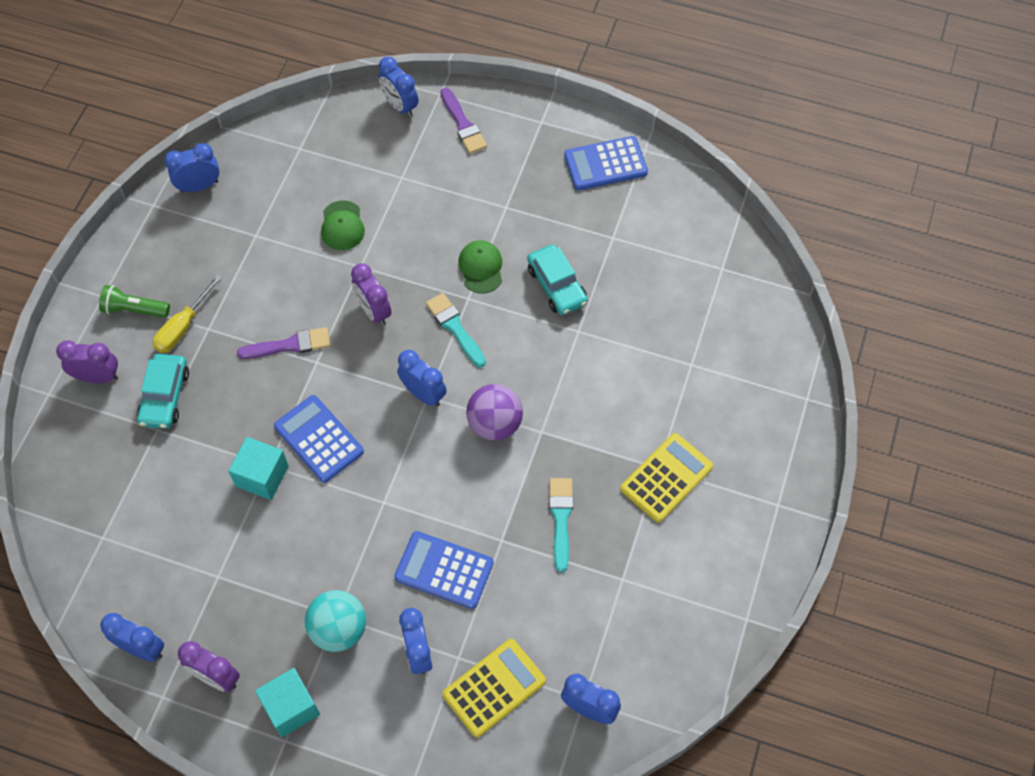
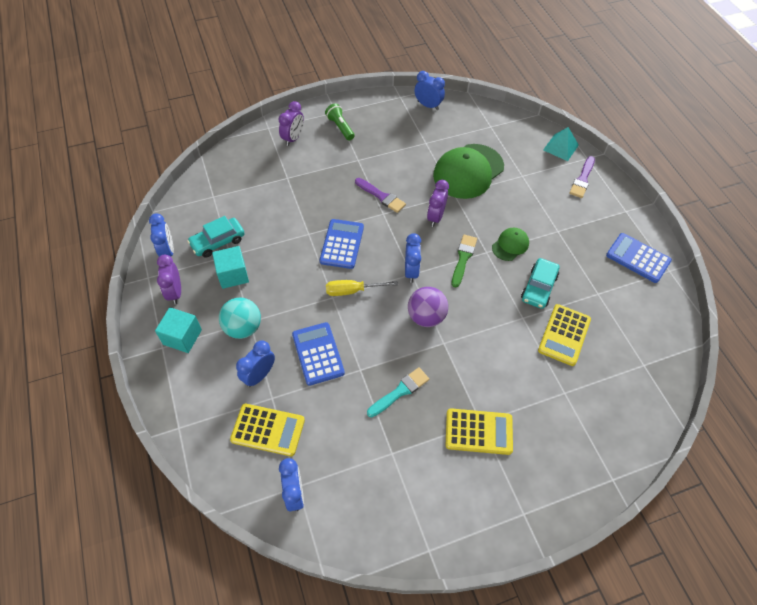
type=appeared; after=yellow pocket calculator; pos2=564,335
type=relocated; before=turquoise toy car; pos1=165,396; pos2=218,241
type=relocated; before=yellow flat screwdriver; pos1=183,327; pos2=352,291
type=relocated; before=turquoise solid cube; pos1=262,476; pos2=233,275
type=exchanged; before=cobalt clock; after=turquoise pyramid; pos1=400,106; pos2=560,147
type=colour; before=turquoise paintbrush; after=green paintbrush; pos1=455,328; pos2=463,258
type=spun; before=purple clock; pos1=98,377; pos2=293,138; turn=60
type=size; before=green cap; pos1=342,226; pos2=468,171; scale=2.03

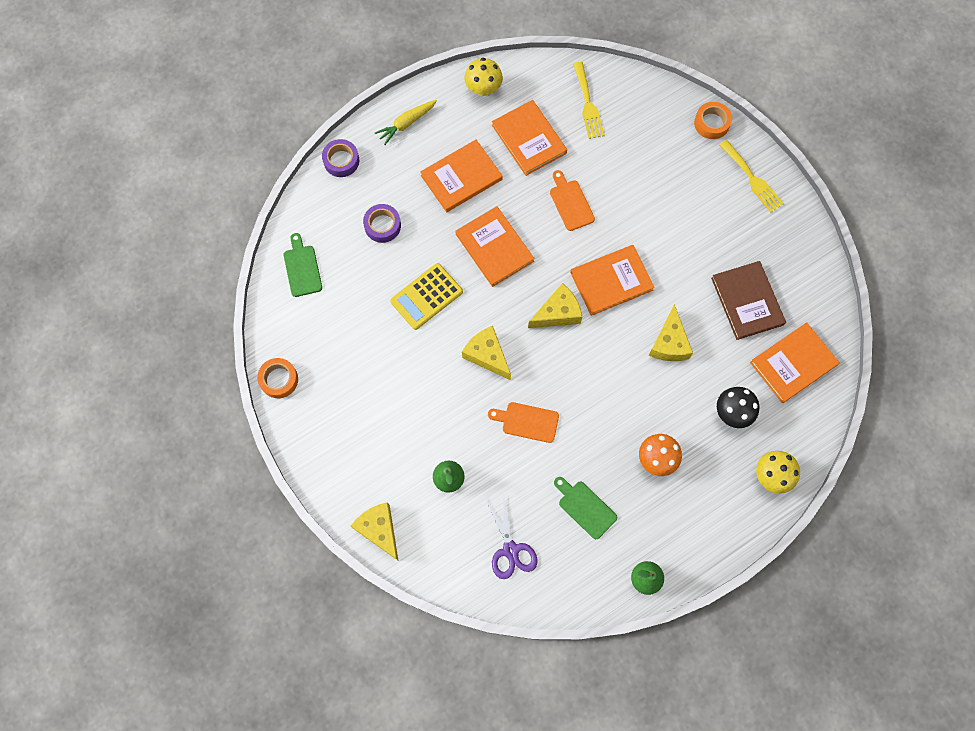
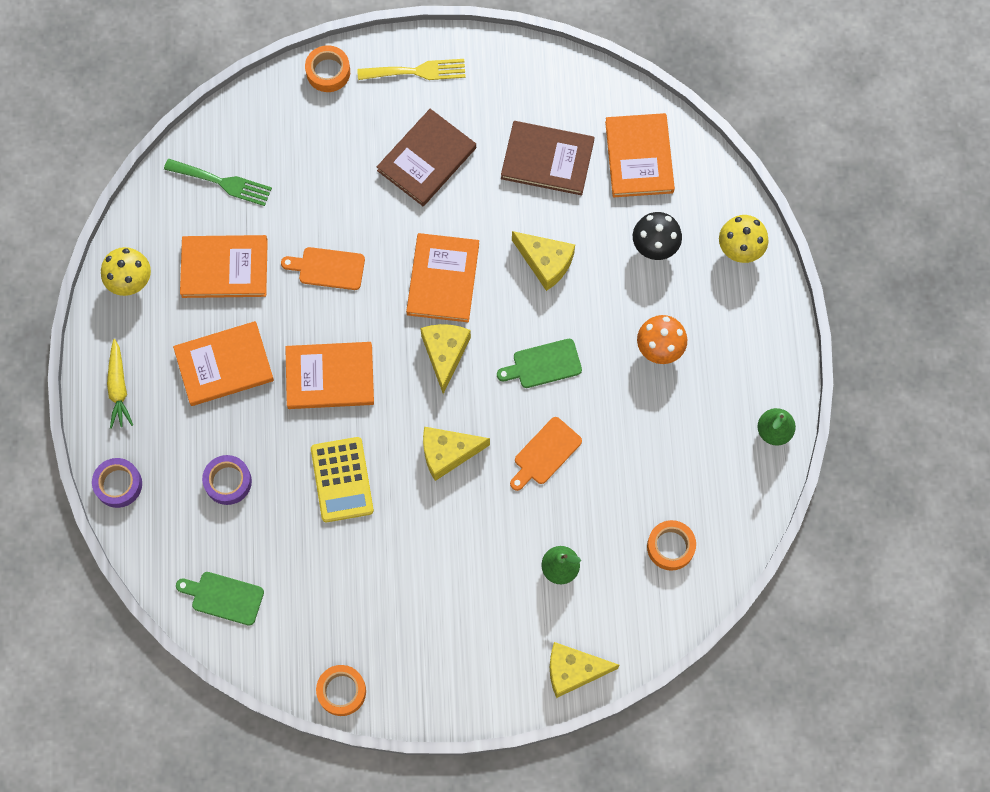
type=appeared; after=dark brown book; pos2=427,159
type=relocated; before=green cutting board; pos1=585,507; pos2=543,364
type=exchanged; before=purple scissors; after=orange sticky tape; pos1=510,550; pos2=670,547
type=colour; before=yellow fork; after=green fork; pos1=588,104; pos2=223,182
type=spun; before=orange book; pos1=461,177; pos2=224,365; turn=75

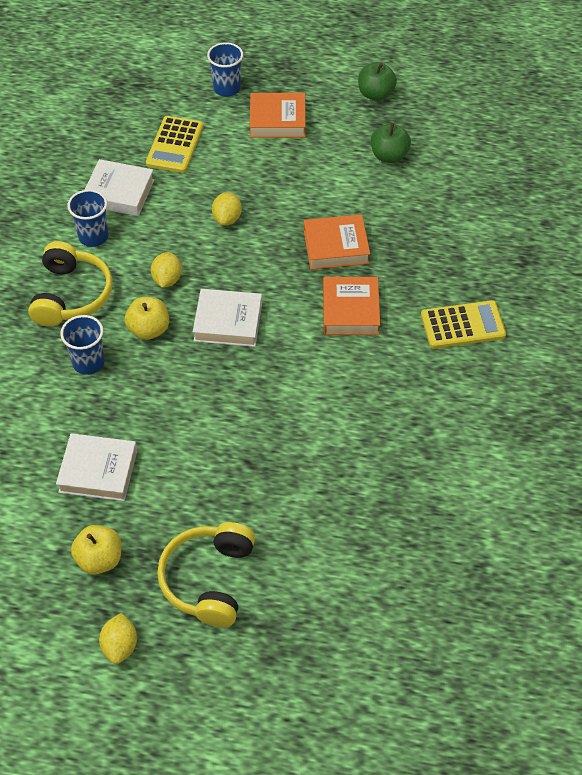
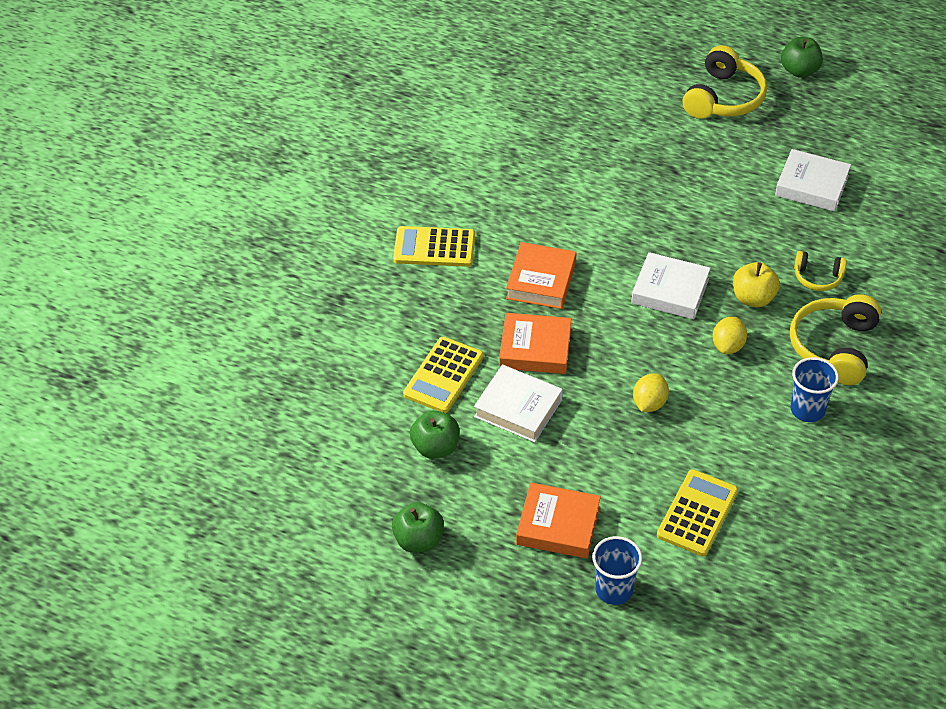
type=missing; before=yellow apple fruit; pos1=99,559
type=appeared; after=yellow pocket calculator; pos2=443,375
type=relocated; before=white book; pos1=119,192; pos2=518,408
type=exchanged; before=cobalt beaker; after=yellow headphones; pos1=88,362; pos2=817,277
type=exchanged; before=yellow lemon; after=green apple fruit; pos1=120,646; pos2=799,70

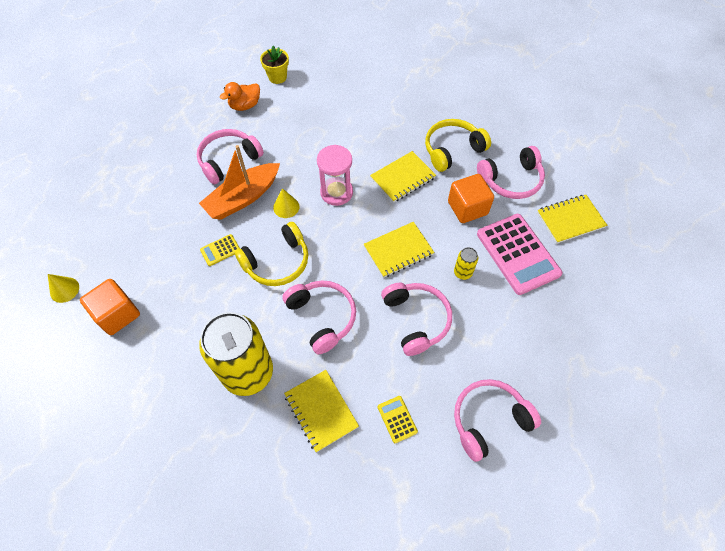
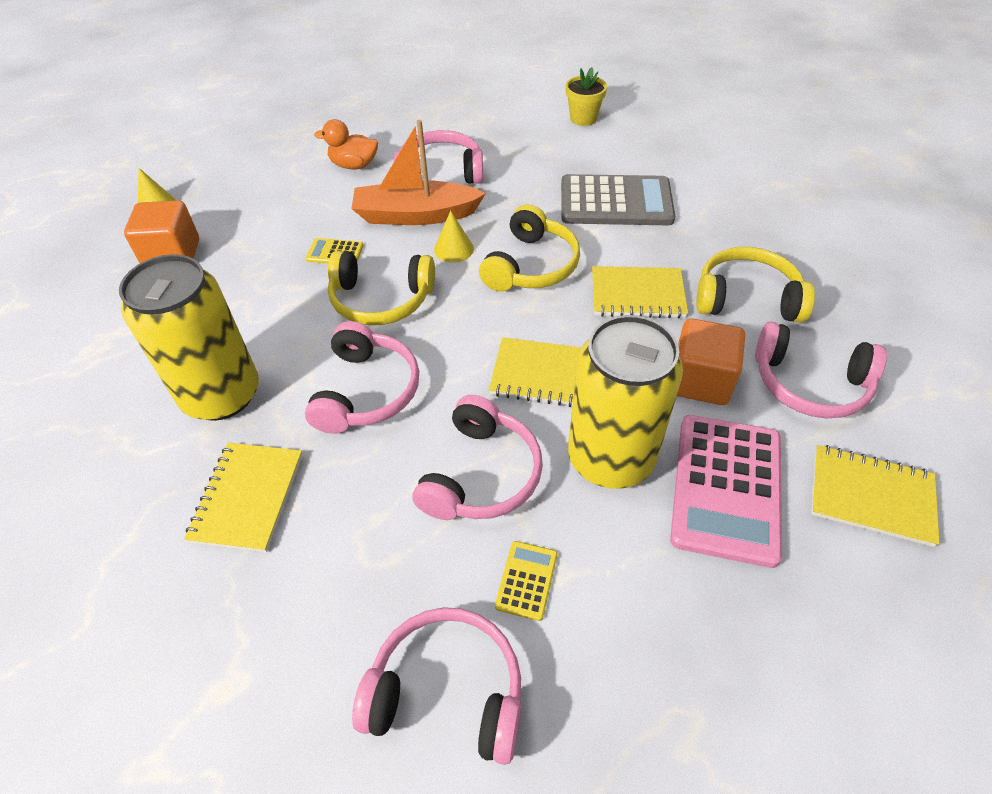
type=appeared; after=grey pocket calculator; pos2=616,202
type=relocated; before=orange duck; pos1=245,105; pos2=354,165
type=relocated; before=yellow pocket calculator; pos1=397,419; pos2=526,580
type=exchanged; before=pink hourglass; after=yellow headphones; pos1=336,192; pos2=531,265
type=size; before=yellow soda can; pos1=462,272; pos2=610,458; scale=2.49

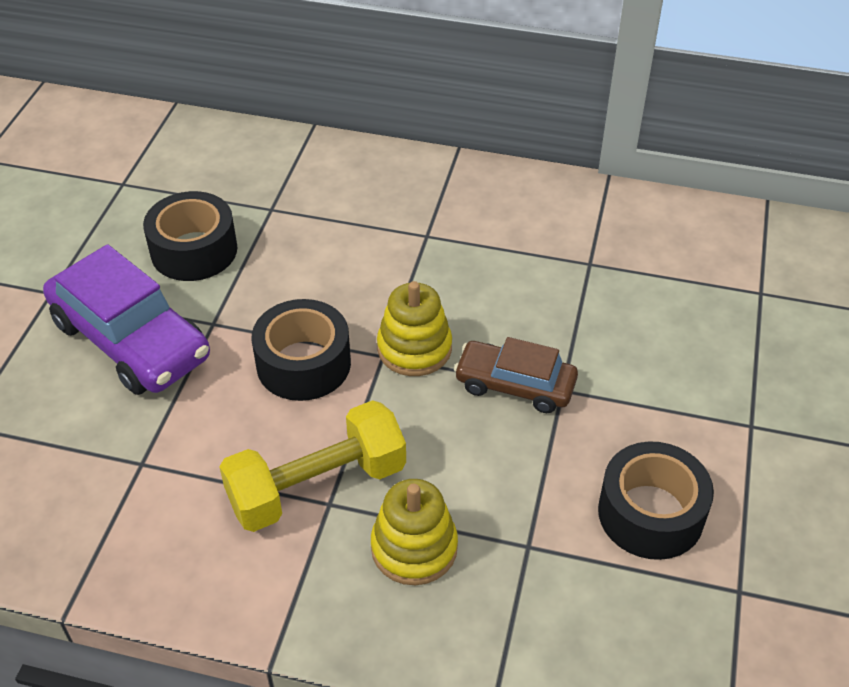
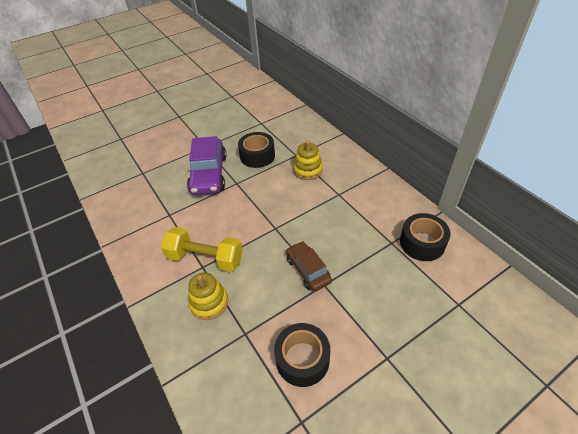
type=relocated; before=black sticky tape; pos1=303,364; pos2=422,243
type=relocated; before=yellow stacking rings; pos1=414,348; pos2=308,170

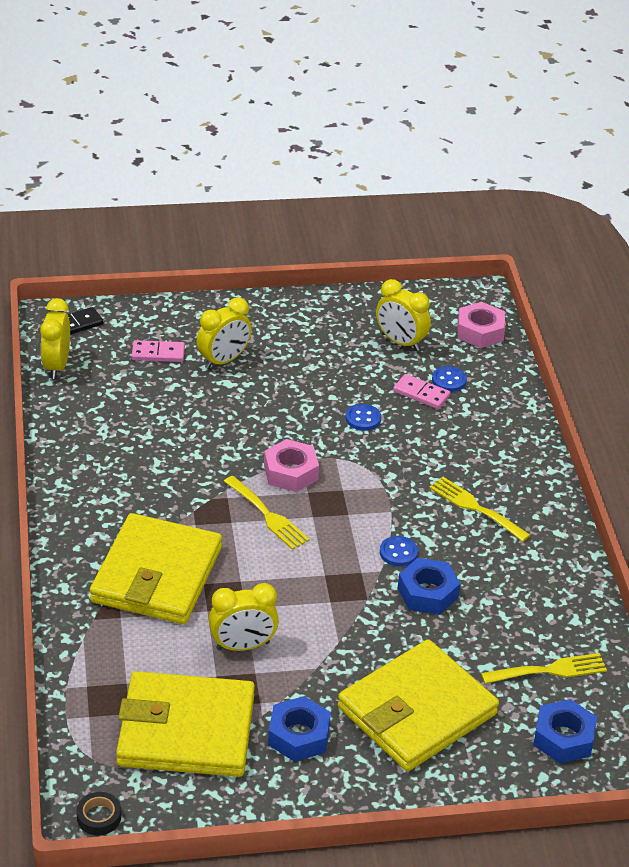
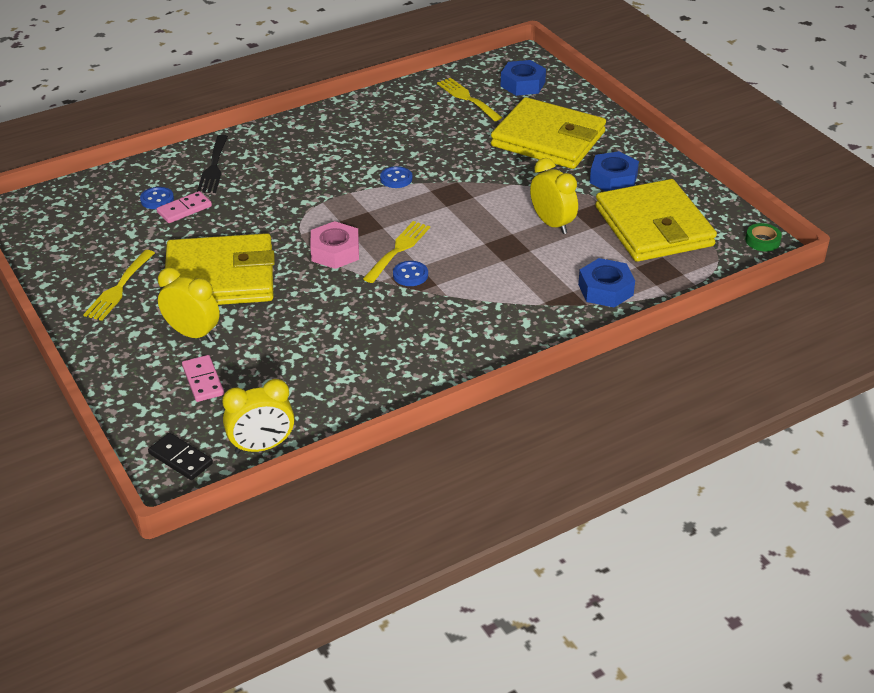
type=missing; before=yellow clock; pos1=400,342
type=missing; before=pink nut; pos1=480,331
type=appeared; after=black fork; pos2=213,167
type=relocated; before=yellow wallet; pos1=156,575; pos2=220,277
type=relocated; before=cobalt shirt button; pos1=363,419; pos2=410,275
type=relocated; before=cobalt nut; pos1=428,593; pos2=605,290
type=relocated; before=yellow fork; pos1=475,508; pos2=119,288
type=colour; before=black sticky tape; after=green sticky tape; pos1=99,817; pos2=762,241
type=spun; before=pink domino tile; pos1=421,394; pos2=184,209; turn=45

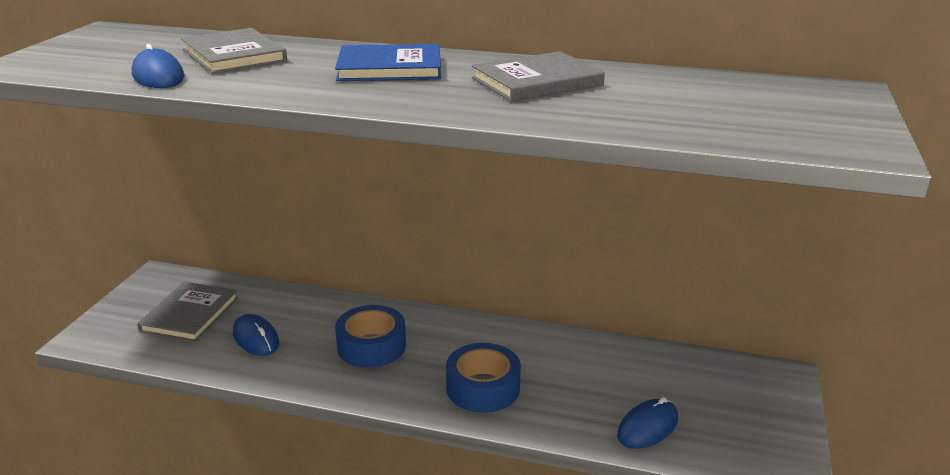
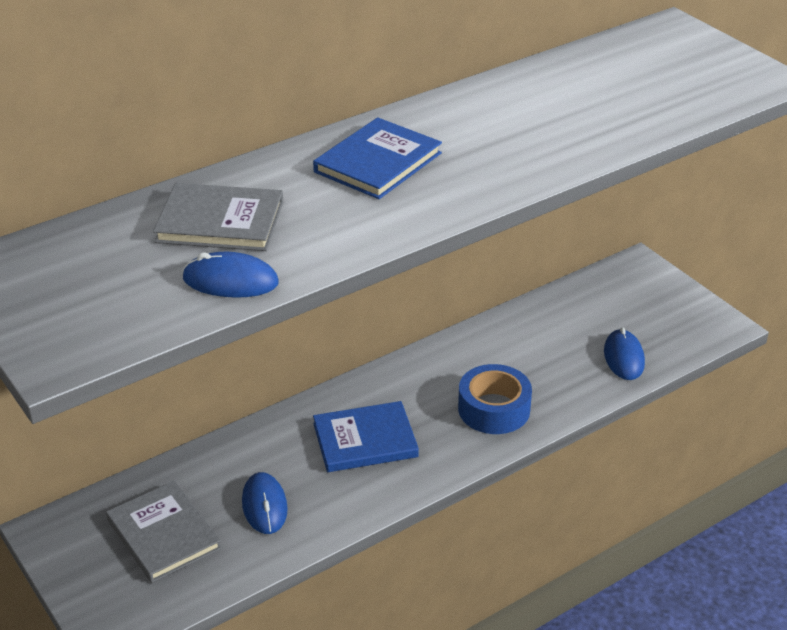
type=missing; before=grey book; pos1=537,82
type=exchanged; before=cobalt sticky tape; after=cobalt book; pos1=371,346; pos2=365,440
type=spun; before=cobalt PC mouse; pos1=256,338; pos2=264,506; turn=75

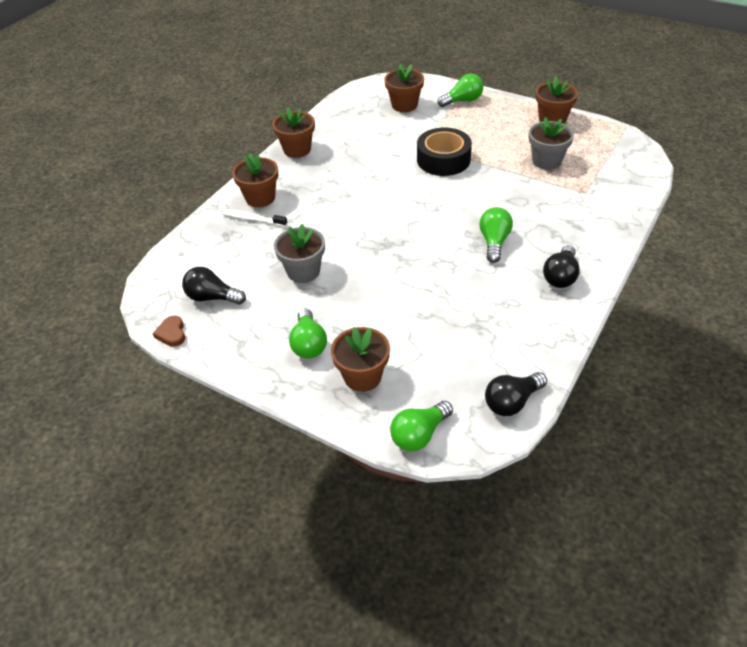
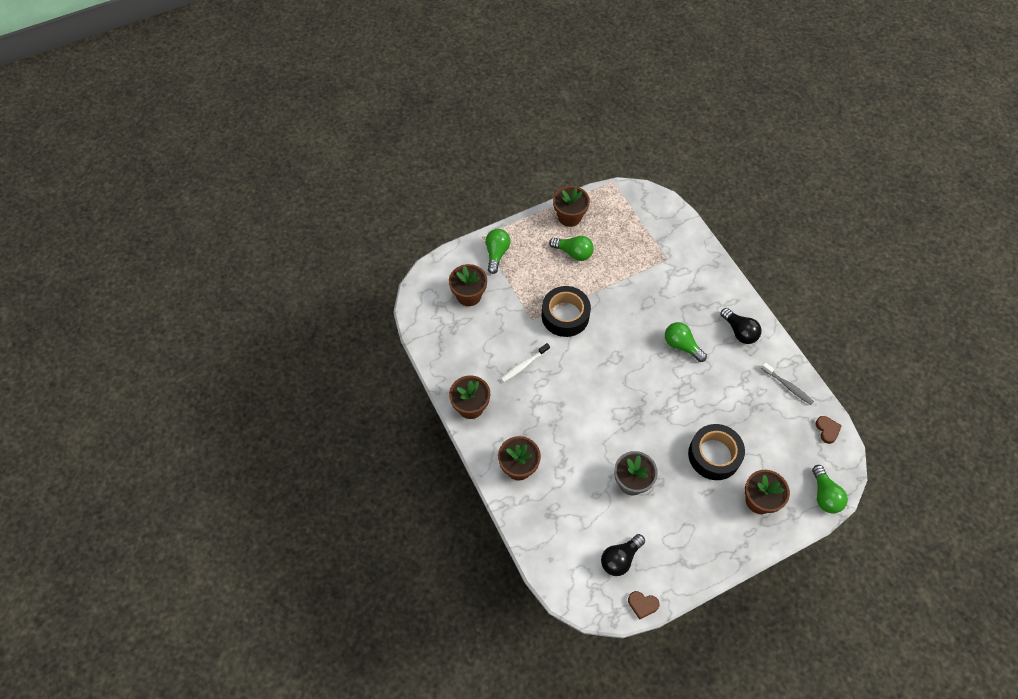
type=missing; before=grey plant pot; pos1=546,161
type=appeared; after=black sticky tape; pos2=714,455
type=appeared; after=grey dental brush; pos2=788,386
type=relocated; before=white dental brush; pos1=253,219; pos2=524,365
type=relocated; before=green bulb; pos1=309,344; pos2=573,253
type=exchanged; before=black bulb; after=dark brown heart shape; pos1=512,402; pos2=827,430

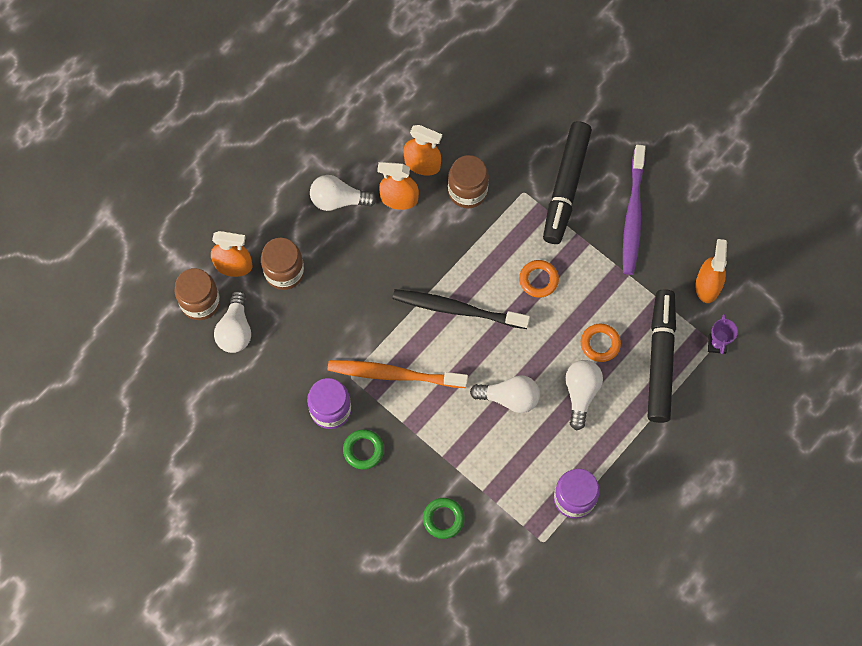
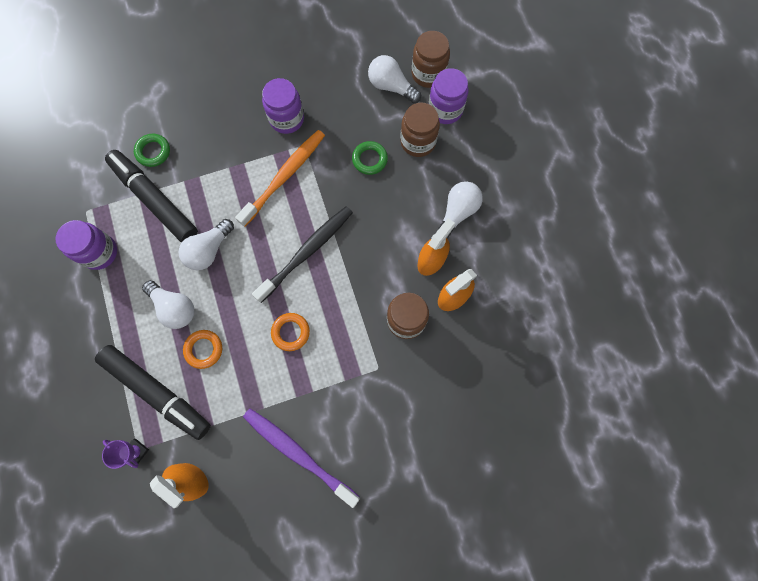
type=relocated; before=green hoop; pos1=363,450; pos2=369,159
type=relocated; before=black felt pen; pos1=566,187; pos2=155,200
type=exchanged; before=orange spray bottle; after=purple jam jar; pos1=233,265; pos2=445,110

